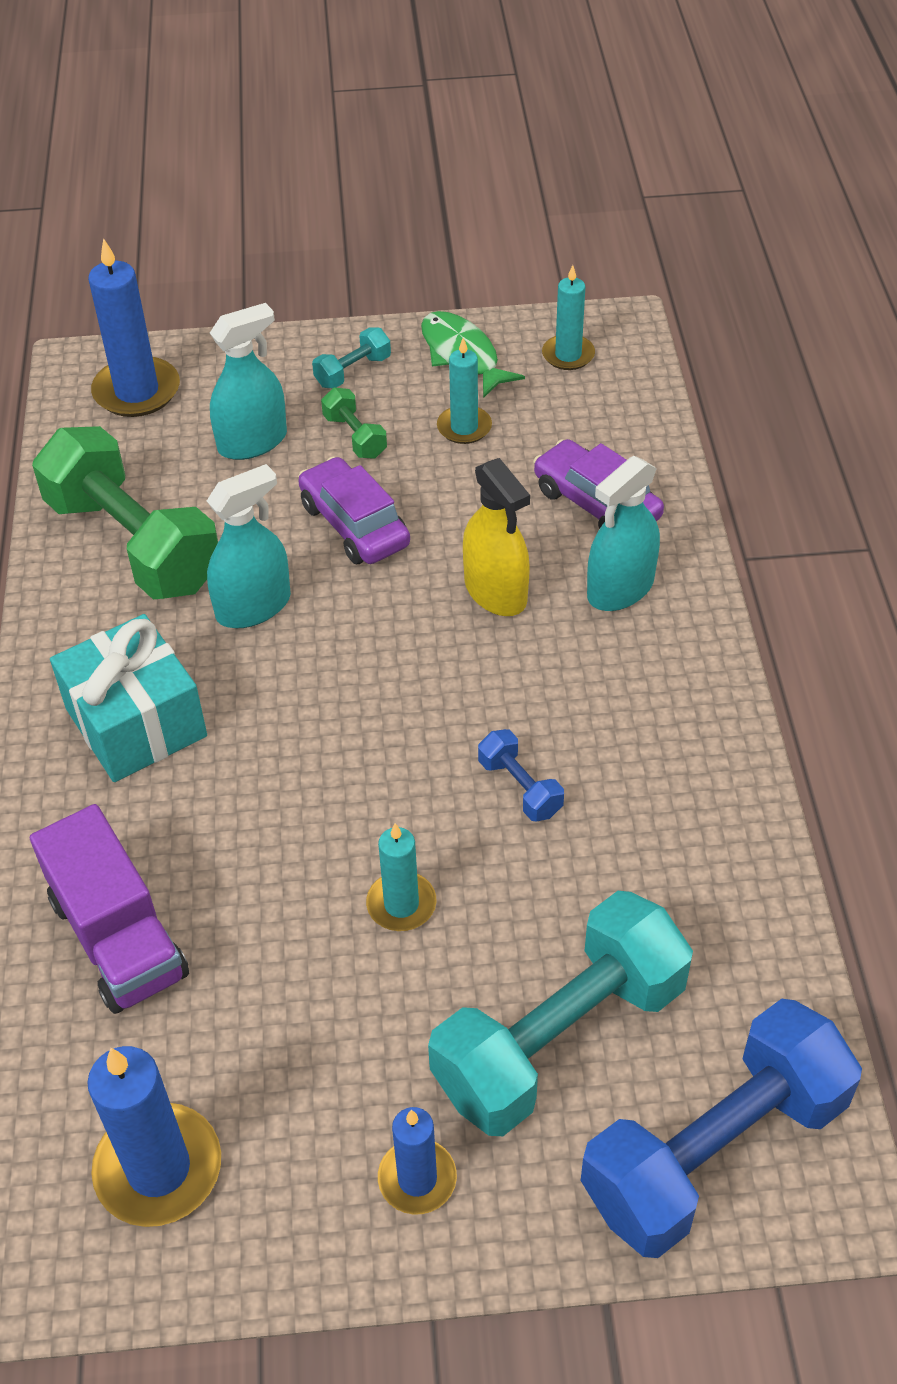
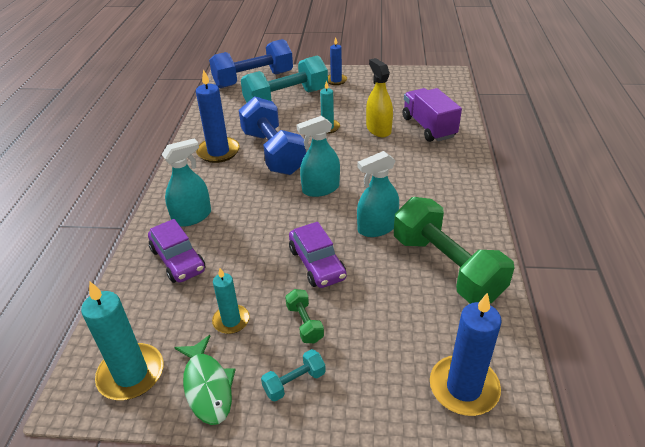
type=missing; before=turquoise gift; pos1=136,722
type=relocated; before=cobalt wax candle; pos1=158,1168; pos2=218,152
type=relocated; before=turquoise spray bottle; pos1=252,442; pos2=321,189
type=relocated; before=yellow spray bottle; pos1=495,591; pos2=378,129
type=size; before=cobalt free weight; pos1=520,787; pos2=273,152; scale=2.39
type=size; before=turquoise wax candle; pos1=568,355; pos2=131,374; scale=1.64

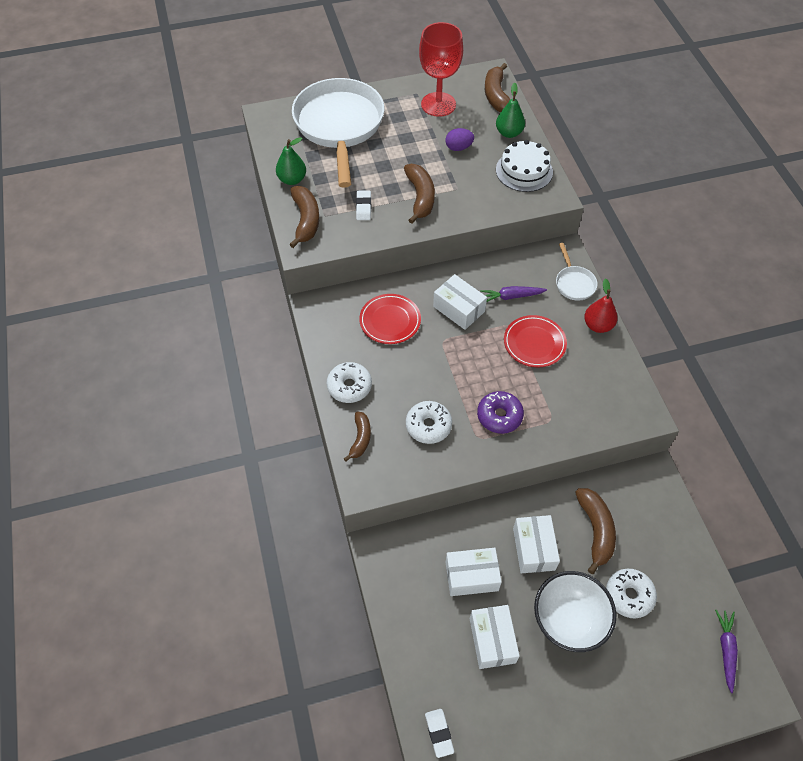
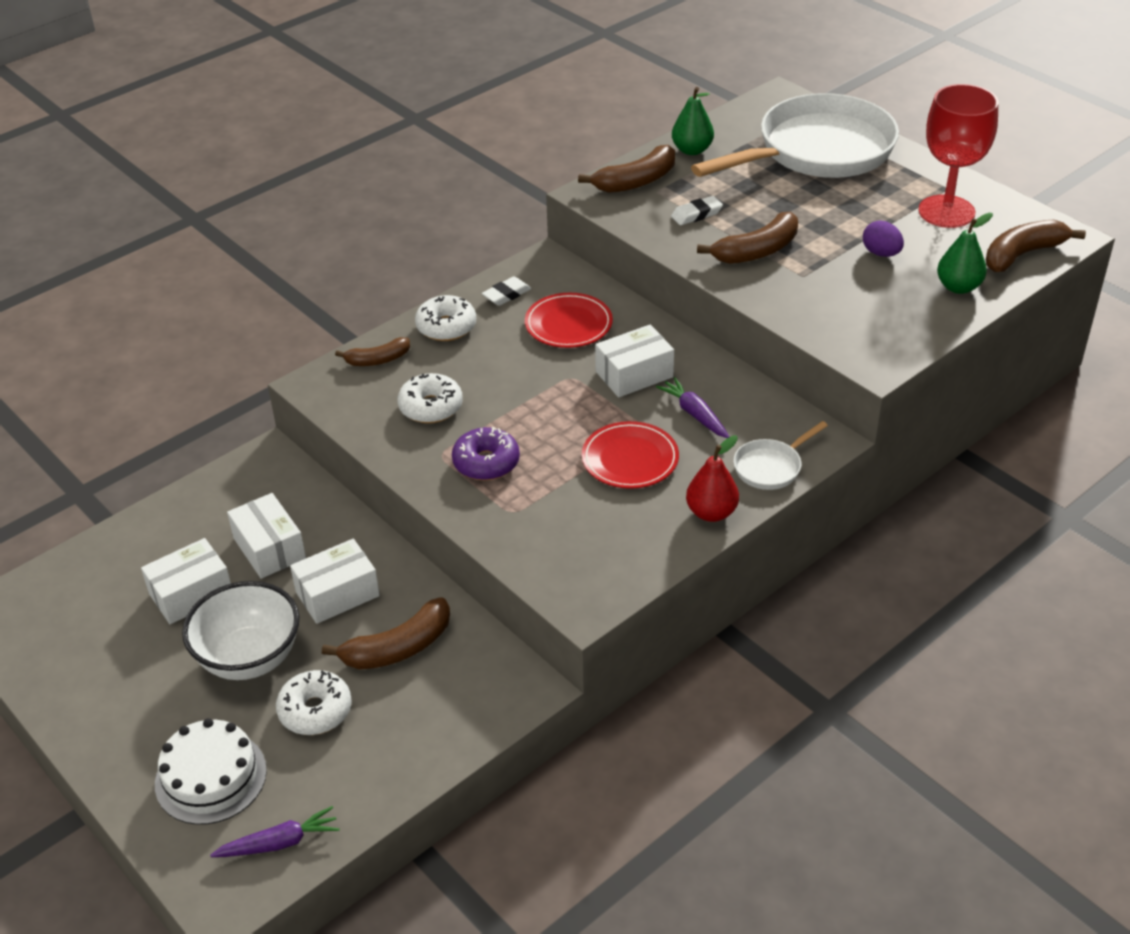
type=relocated; before=white pencil eraser; pos1=439,733; pos2=506,295
type=relocated; before=white layer cake; pos1=524,171; pos2=211,777
type=spun; before=white parcel; pos1=459,309; pos2=634,374; turn=45

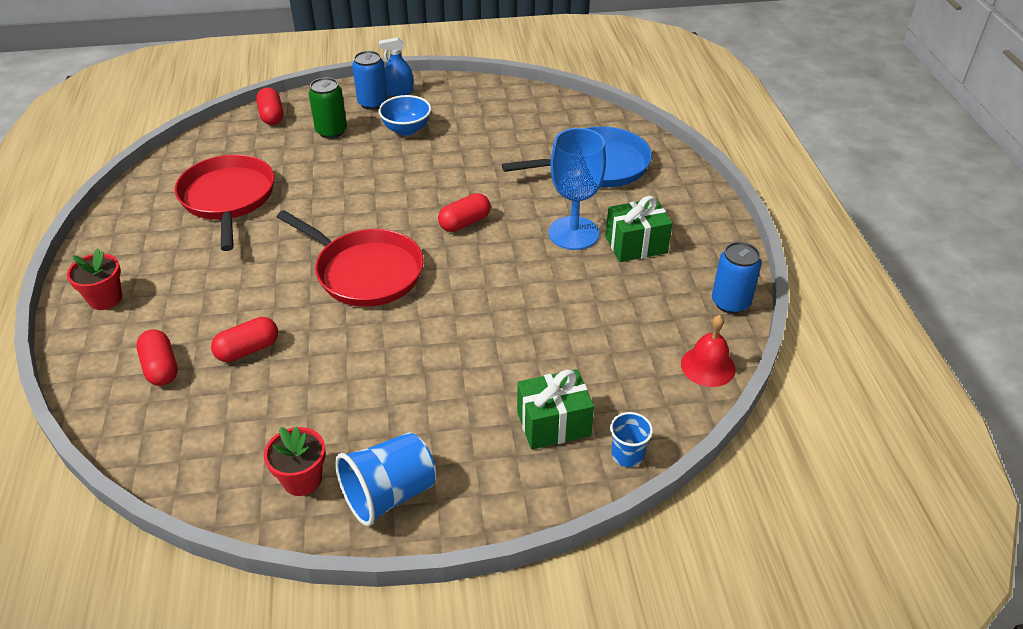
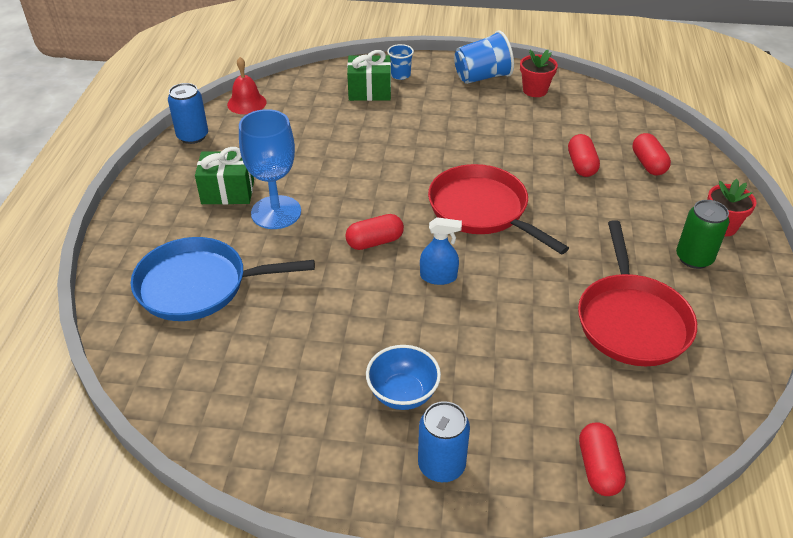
type=relocated; before=green soda can; pos1=331,131; pos2=694,258
type=relocated; before=cobalt spray bottle; pos1=399,92; pos2=438,277
type=relocated; before=cobalt beaker; pos1=627,455; pos2=400,75
type=spun; before=crimson capsule; pos1=248,350; pos2=581,165; turn=-75

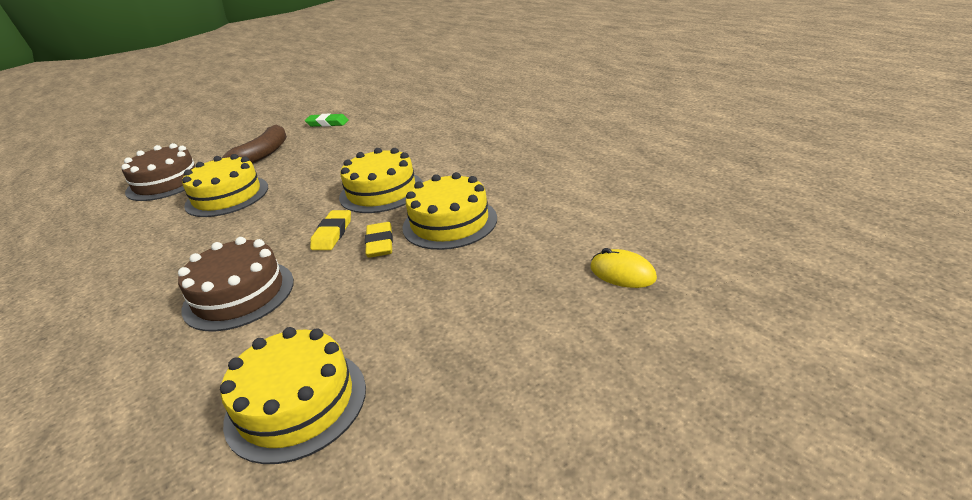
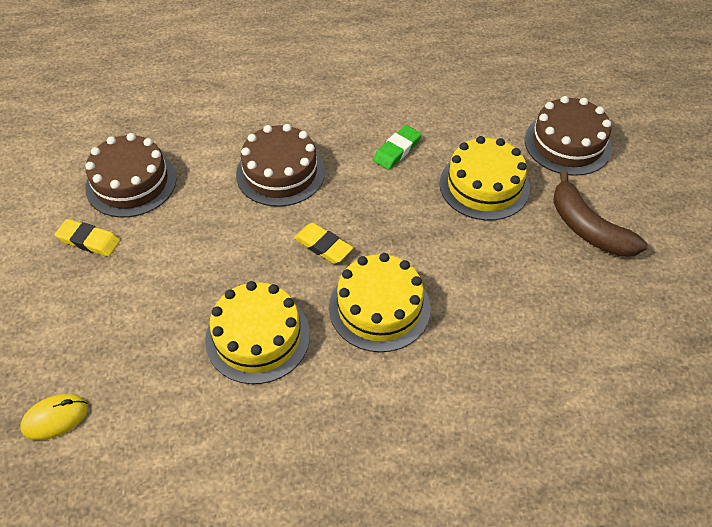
type=relocated; before=green pencil eraser; pos1=327,123; pos2=397,150
type=relocated; before=yellow pencil eraser; pos1=380,243; pos2=89,240
type=colour; before=yellow layer cake; after=dark brown layer cake; pos1=296,403; pos2=131,183

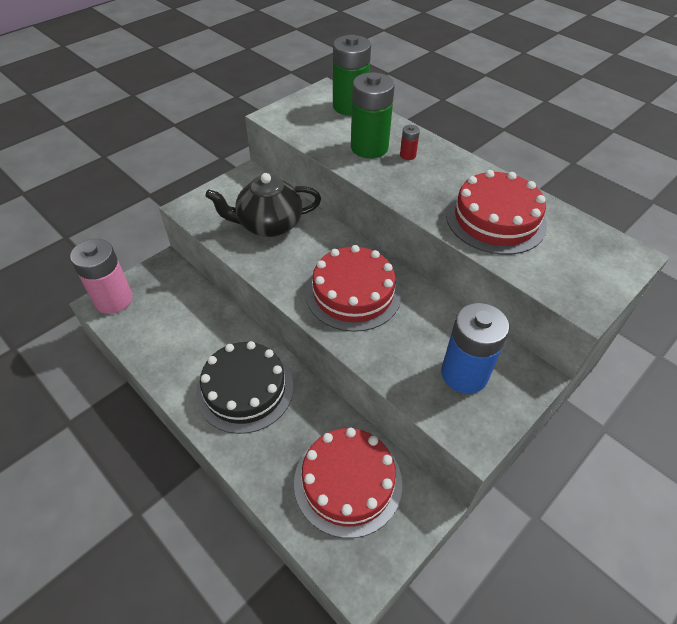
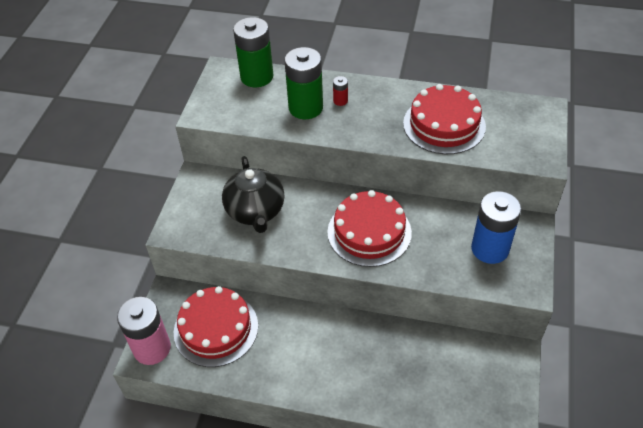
type=missing; before=black layer cake; pos1=245,389
type=relocated; before=crimson layer cake; pos1=348,482; pos2=216,328
type=spun; before=black teapot; pos1=268,225; pos2=255,211; turn=-60

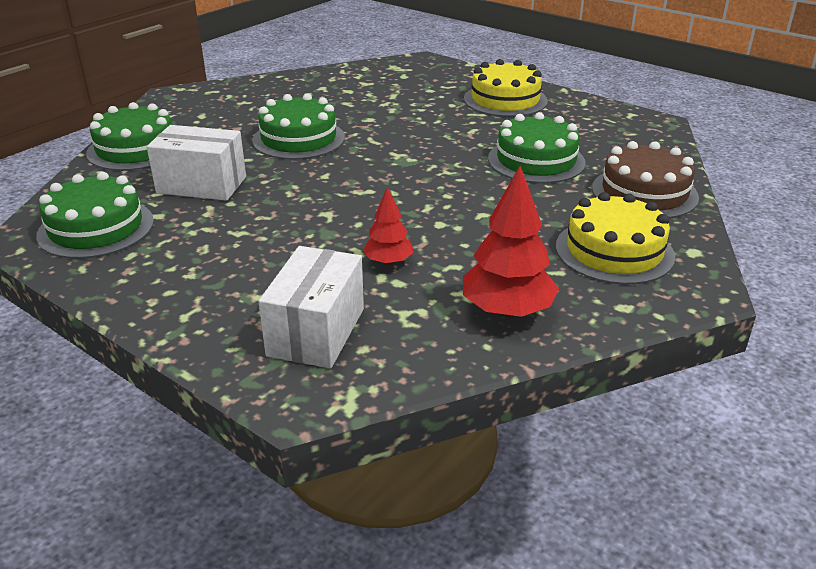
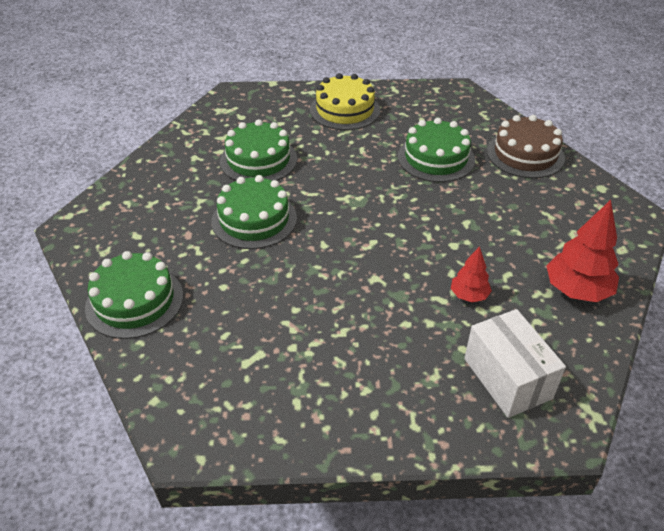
type=missing; before=white parcel; pos1=201,185
type=missing; before=yellow layer cake; pos1=614,251
type=relocated; before=green layer cake; pos1=96,228; pos2=258,160

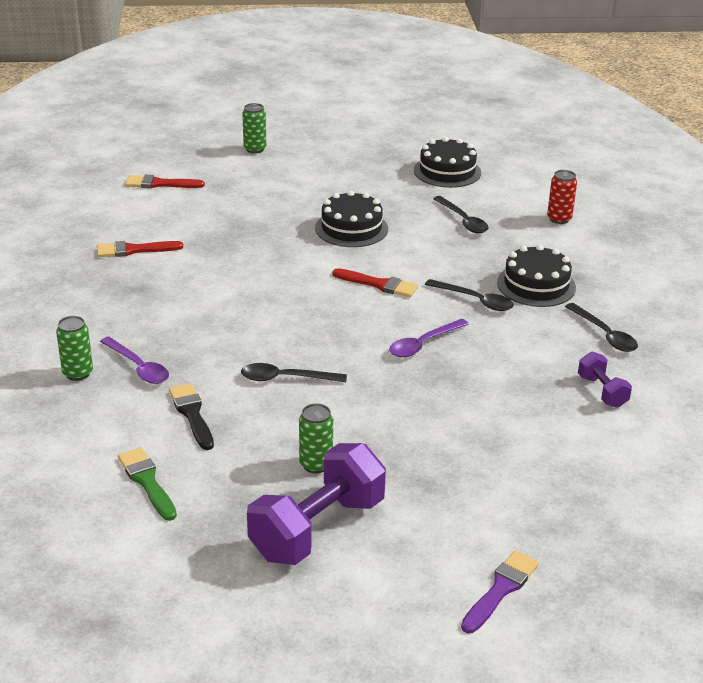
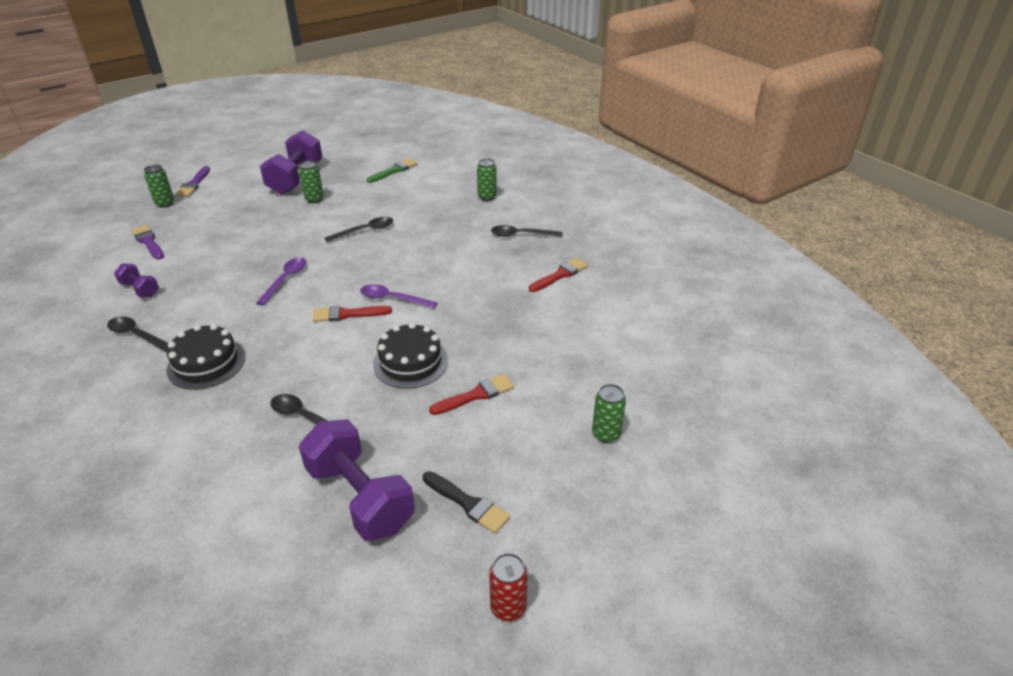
type=appeared; after=purple paintbrush; pos2=148,242
type=appeared; after=green soda can; pos2=165,203
type=relocated; before=purple spoon; pos1=138,367; pos2=393,299
type=relocated; before=crimson paintbrush; pos1=160,184; pos2=476,395
type=relocated; before=black paintbrush; pos1=192,414; pos2=468,503
type=relocated; before=black spoon; pos1=475,300; pos2=521,235
type=relocated; before=crimson soda can; pos1=559,219; pos2=508,607
type=exchanged; before=black layer cake; after=purple free weight; pos1=447,171; pos2=360,497
type=spun; before=green paintbrush; pos1=147,481; pos2=394,171; turn=-75

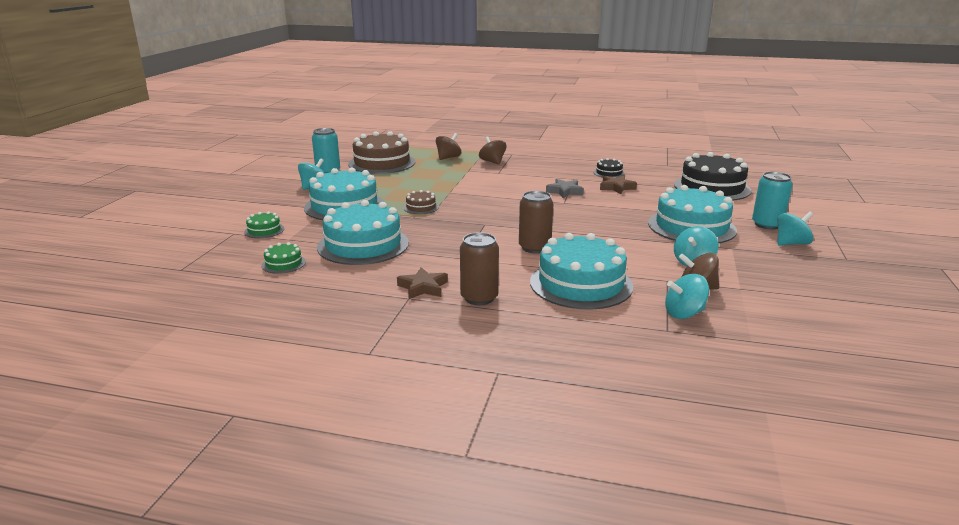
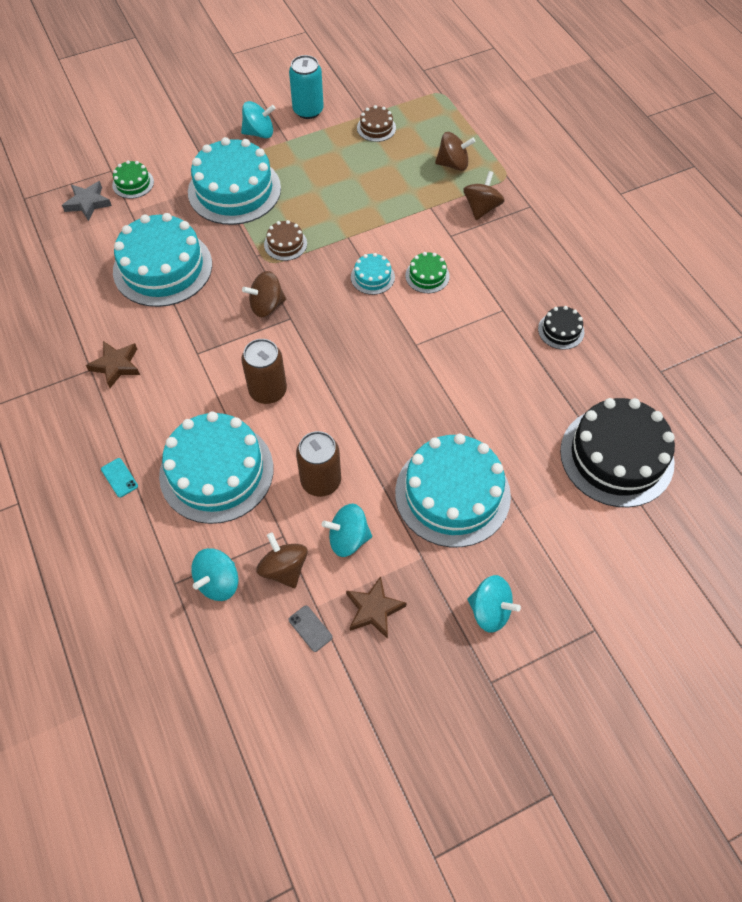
type=missing; before=turquoise soda can; pos1=767,224
type=appeared; after=turquoise mobile phone; pos2=119,477
type=appeared; after=dark brown whirligig; pos2=266,306
type=appeared; after=grey mobile phone; pos2=310,628
type=appeared; after=turquoise layer cake; pos2=372,277
type=relocated; before=green layer cake; pos1=283,263; pos2=427,276
type=relocated; before=dark brown soda can; pos1=479,298; pos2=321,481
type=relocated; before=grey five-pointed star; pos1=565,191; pos2=88,203
type=relocated; before=dark brown five-pointed star; pos1=616,187; pos2=374,609
type=spun; before=turquoise whirligig; pos1=684,313; pos2=218,582; turn=-90
type=size; before=dark brown layer cake; pos1=382,163; pos2=376,128; scale=0.45

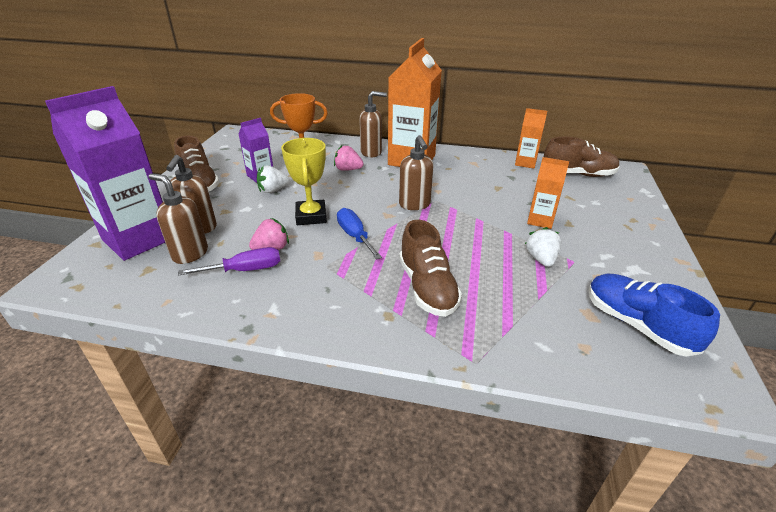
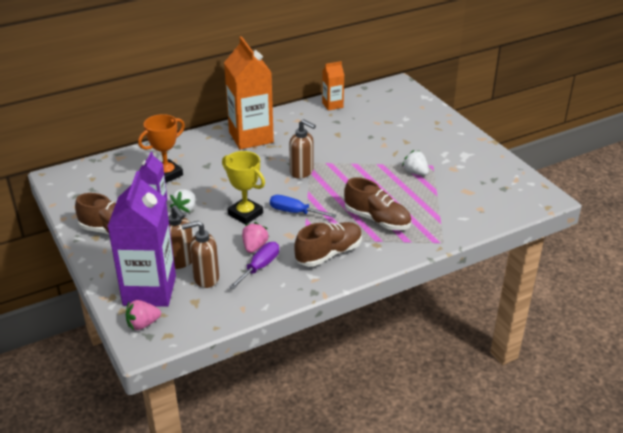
type=missing; before=dark brown soap pump; pos1=371,152
type=missing; before=orange juice carton; pos1=540,220
type=missing; before=cobalt sneaker; pos1=637,325
type=relocated; before=pink strawberry; pos1=348,169; pos2=143,324
type=relocated; before=dark brown sneaker; pos1=577,174; pos2=329,253

